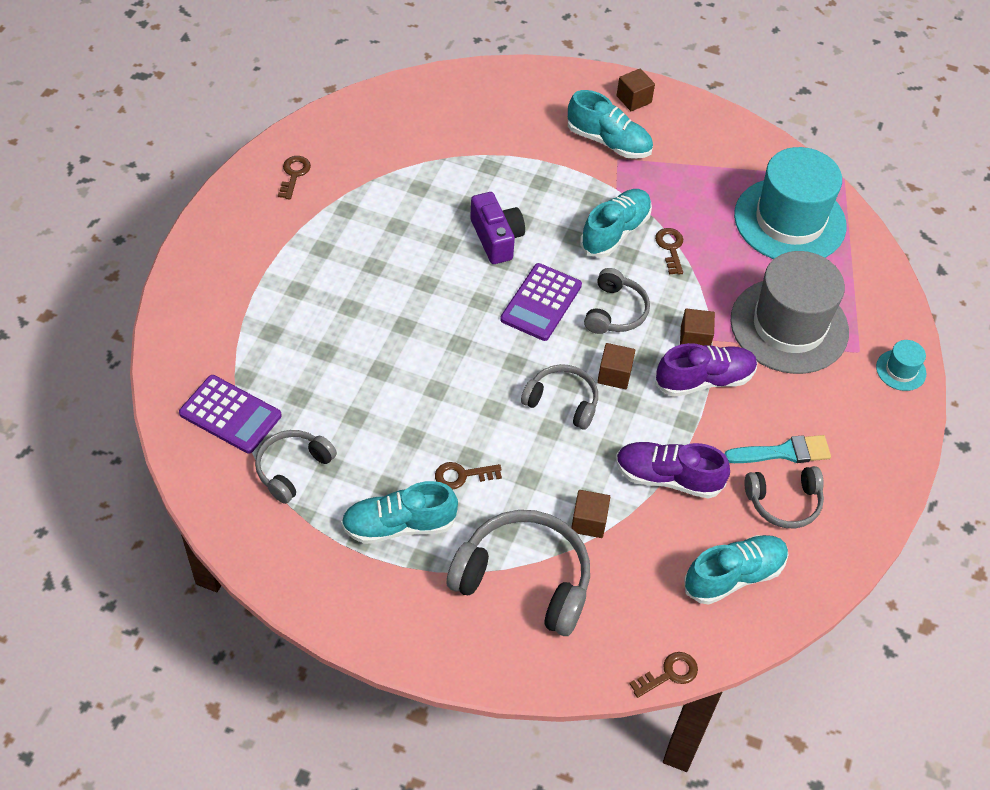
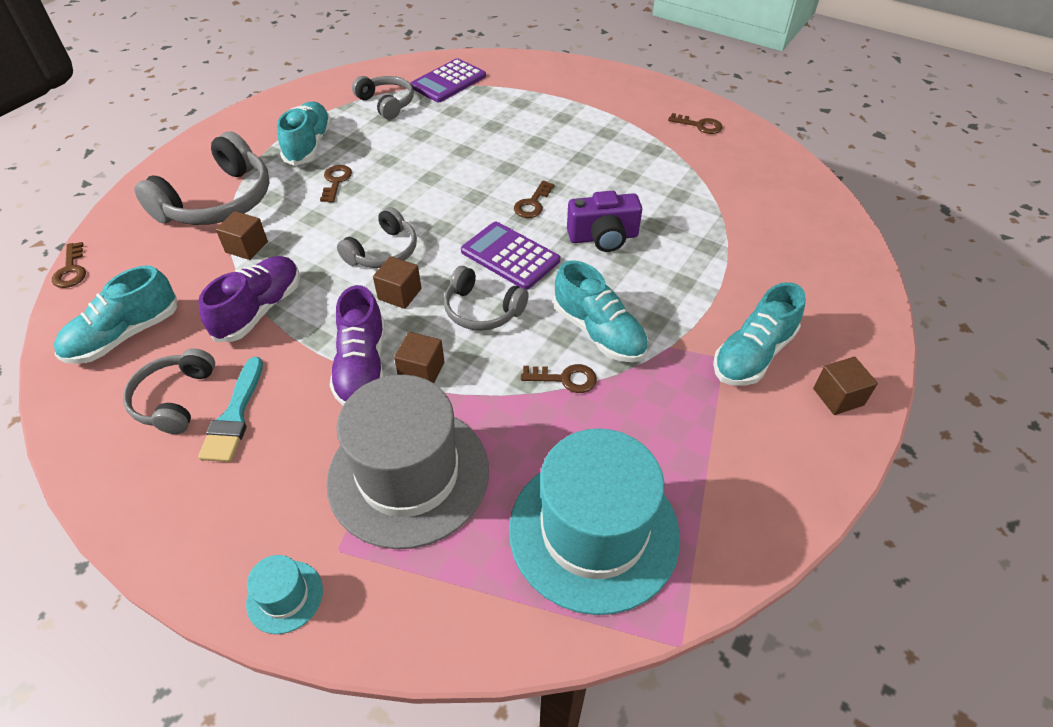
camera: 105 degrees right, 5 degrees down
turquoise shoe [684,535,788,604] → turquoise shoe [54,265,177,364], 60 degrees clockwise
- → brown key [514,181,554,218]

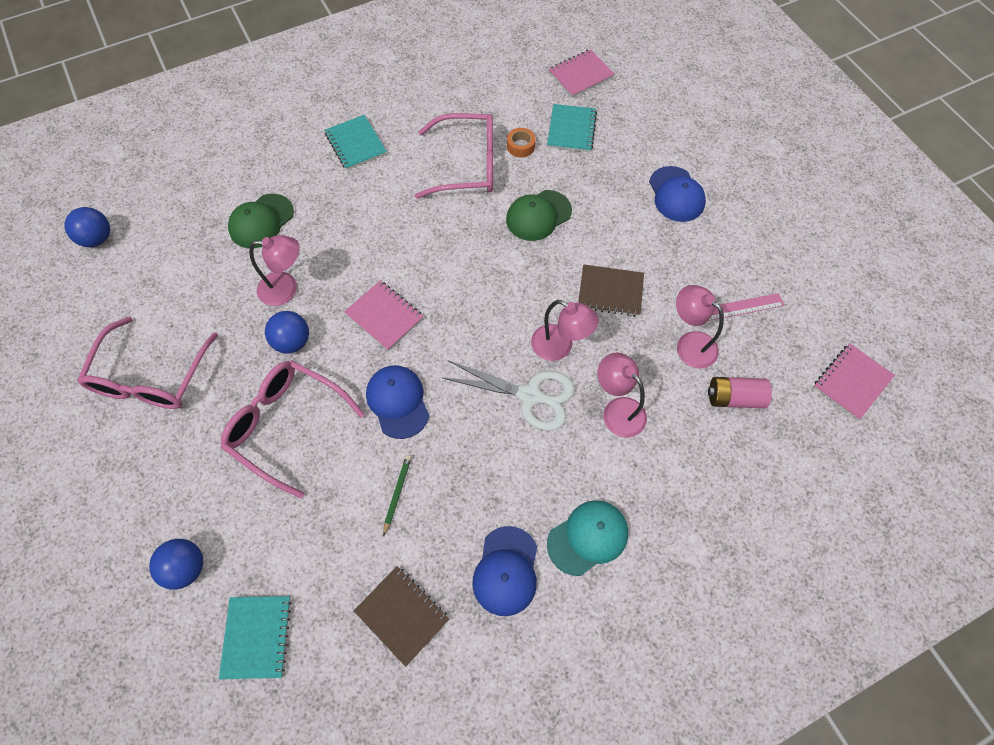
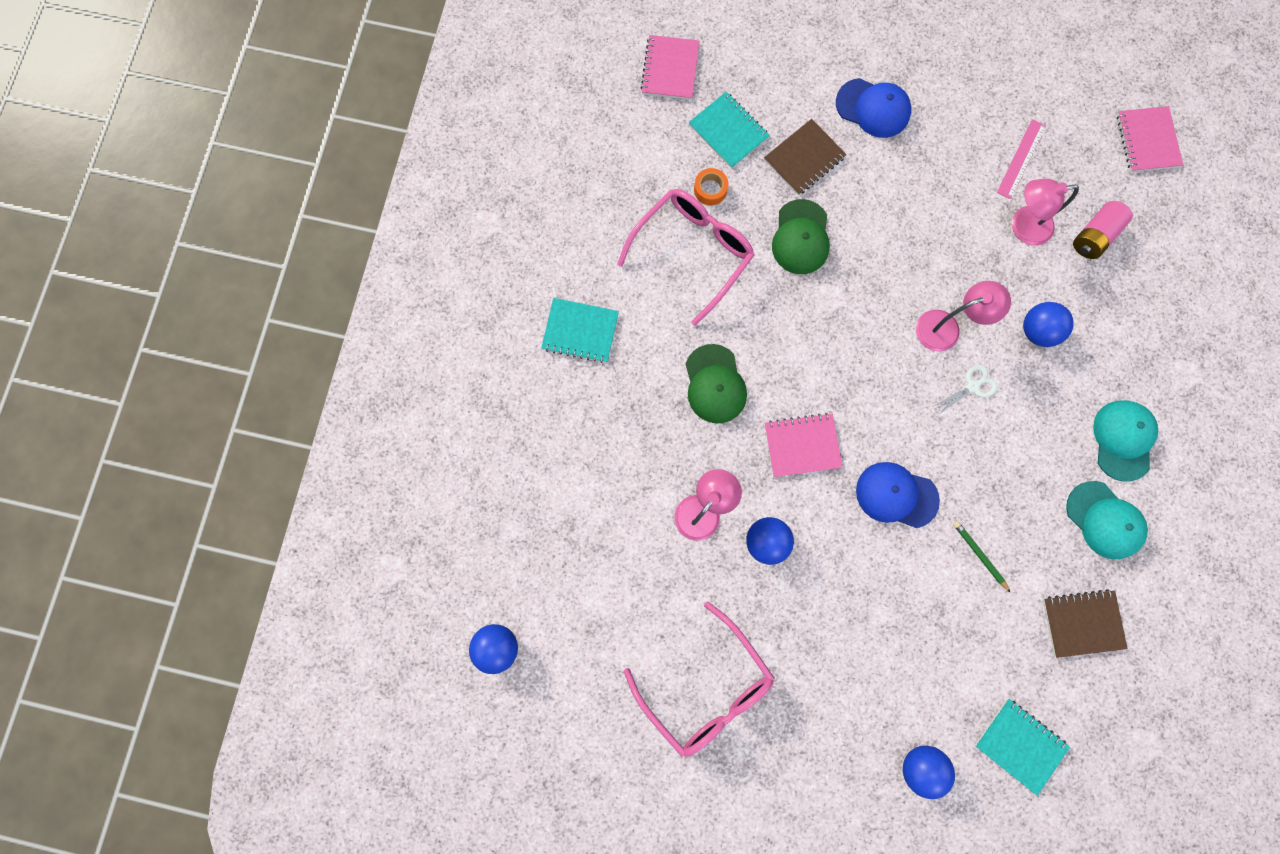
camera: 50 degrees left, 15 degrees up
green cap [228,194,294,248] → green cap [686,344,747,423], shifted
brown notebook [578,265,644,317] → brown notebook [764,119,847,195], shifted
pink lamp [597,352,647,438] → blue ball [1023,302,1074,347]
pink glasses [221,360,365,499] → -
white scissors [443,361,575,431] → white scissors [932,365,998,416], x0.52
blue cap [472,526,537,616] → turquoise cap [1066,481,1148,559]

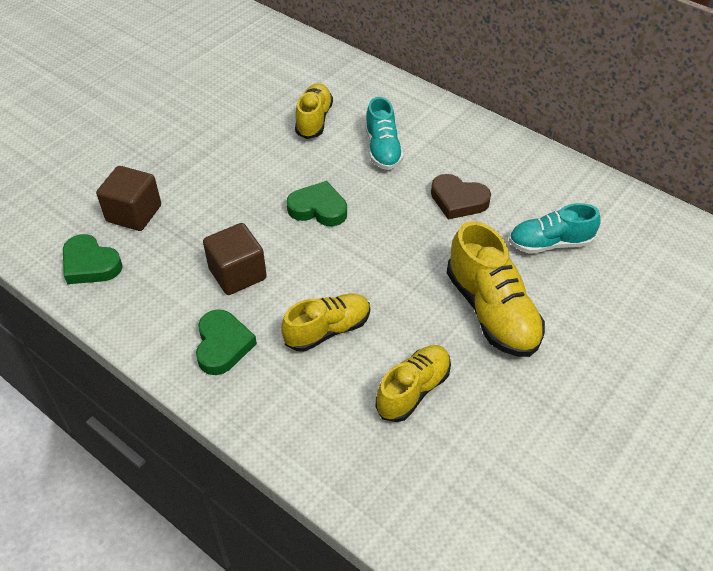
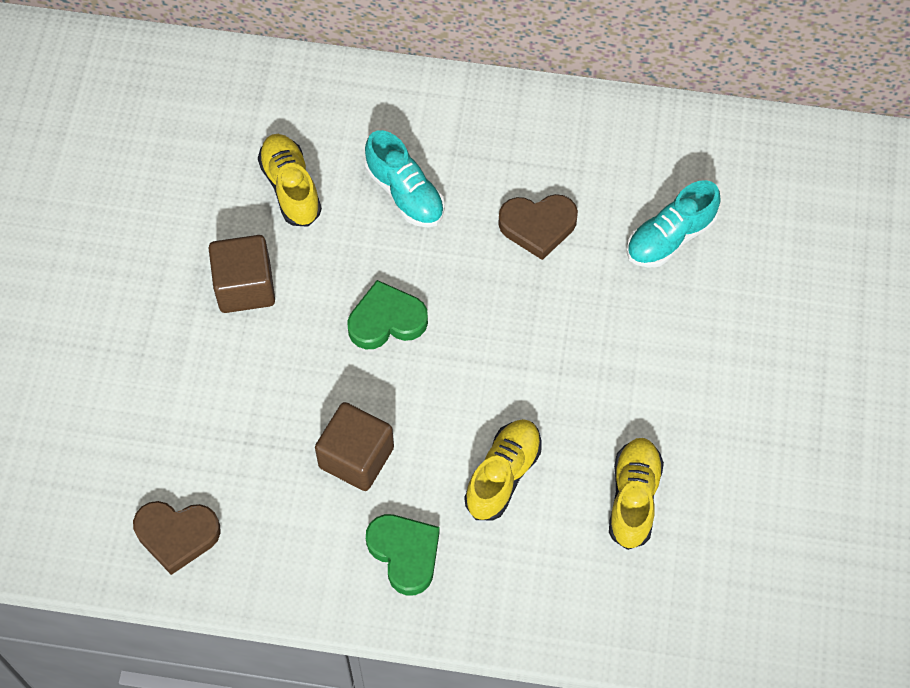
camera: 30 degrees left, 15 degrees up
brown cube [96,166,161,231] → brown cube [209,235,275,313], shifted
yellow shoe [447,221,545,357] → -
green heart [63,234,123,284] → brown heart [133,501,221,575]

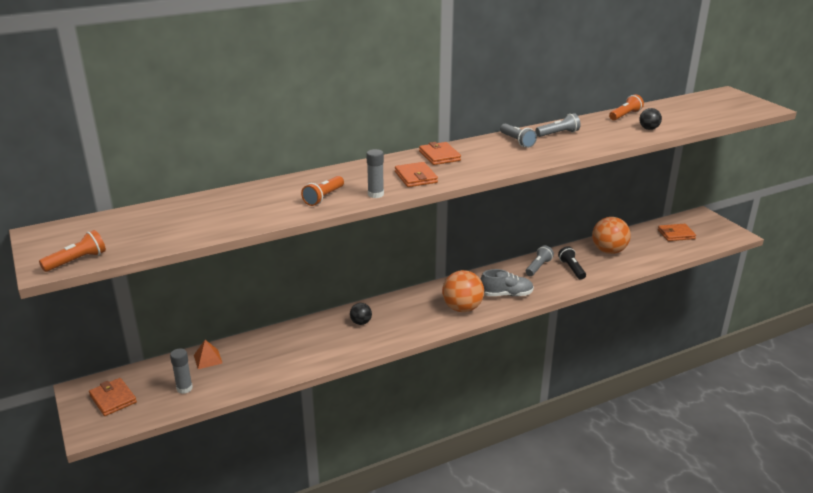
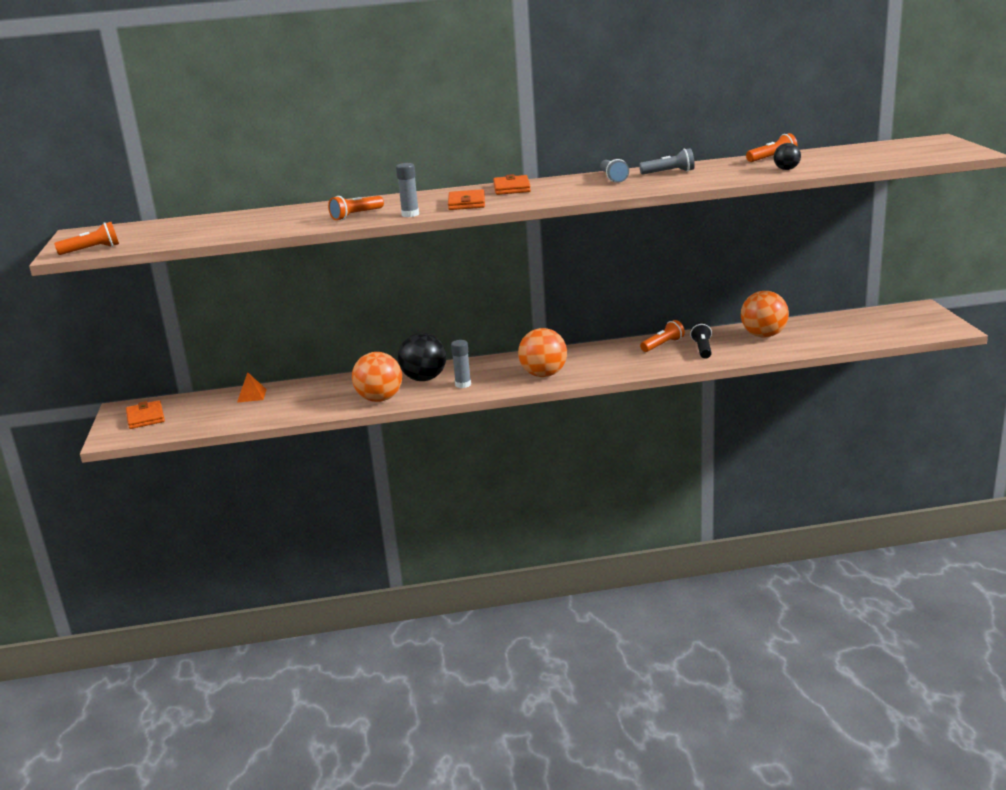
camera: 20 degrees right, 5 degrees down
orange wallet [658,224,696,241] → -
grey flashlight [526,245,554,276] → orange flashlight [640,320,685,352]
grey shoe [481,269,534,297] → -
black ball [350,303,372,325] → black ball [398,333,446,381], x1.93
grey glue stick [170,349,193,394] → grey glue stick [451,340,471,388], shifted
- → orange ball [352,352,402,402]

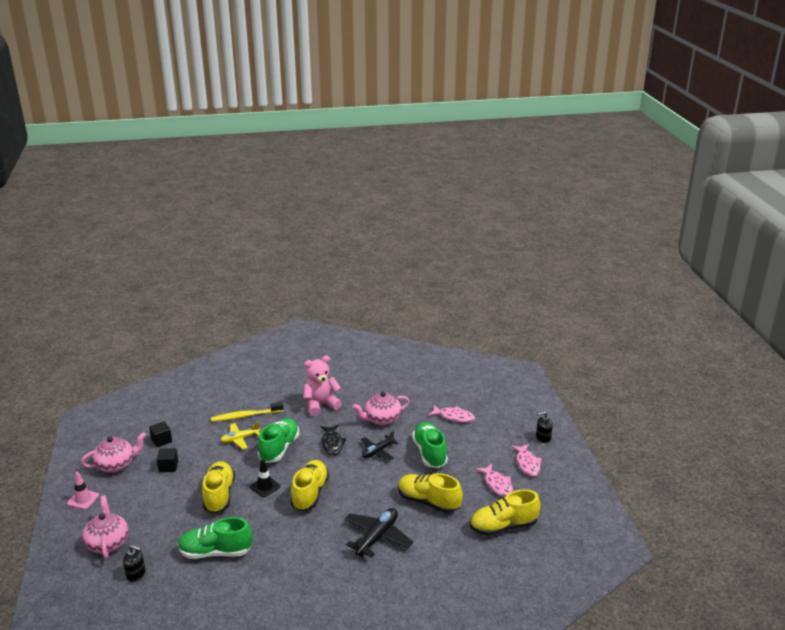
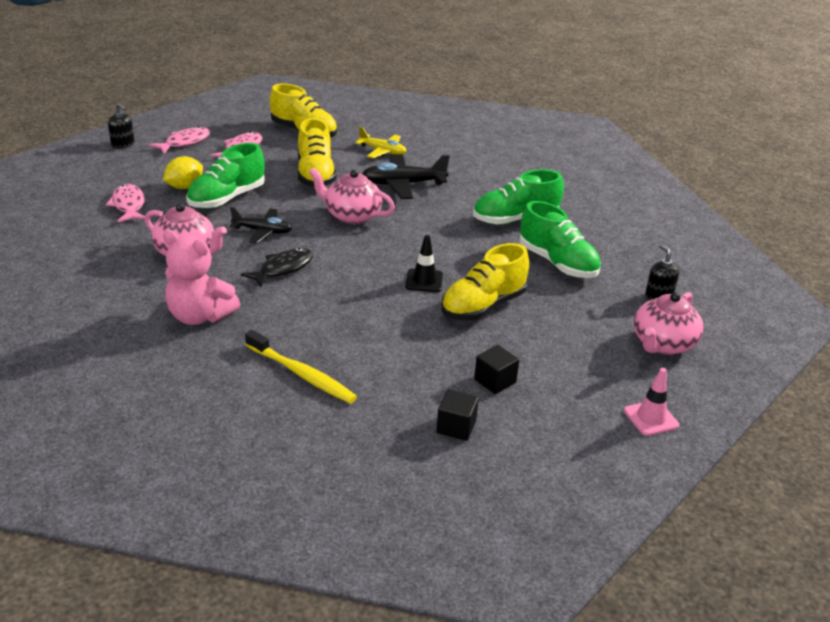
camera: 130 degrees left, 5 degrees up
green shoe [258,418,300,463] → green shoe [473,169,564,225], shifted
yellow plane [220,422,260,449] → yellow plane [355,127,407,158], shifted
pink teapot [81,432,146,473] → pink teapot [309,168,395,224], shifted
yellow shoe [290,460,329,511] → -
- → yellow lemon [163,156,203,189]

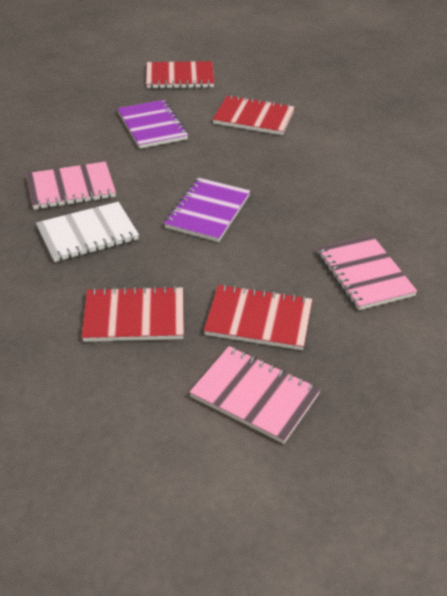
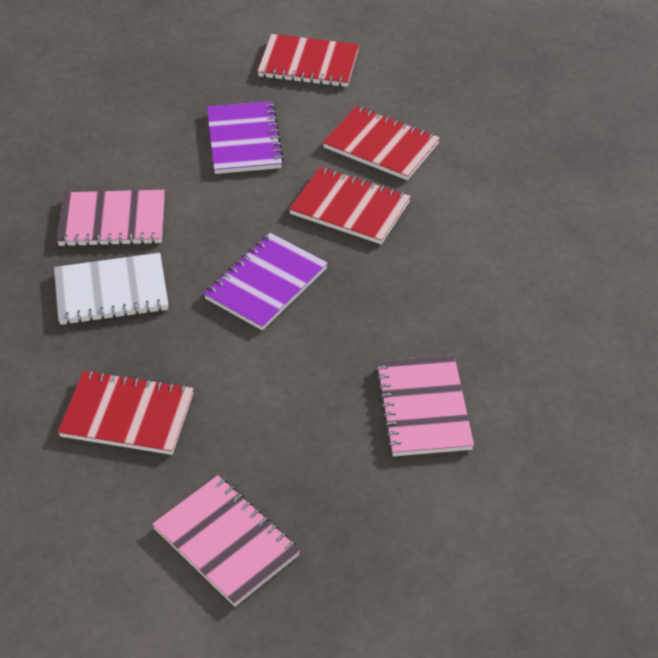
camera: 15 degrees right, 5 degrees up
red notebook [204,284,312,350] → red notebook [289,167,411,244], shifted

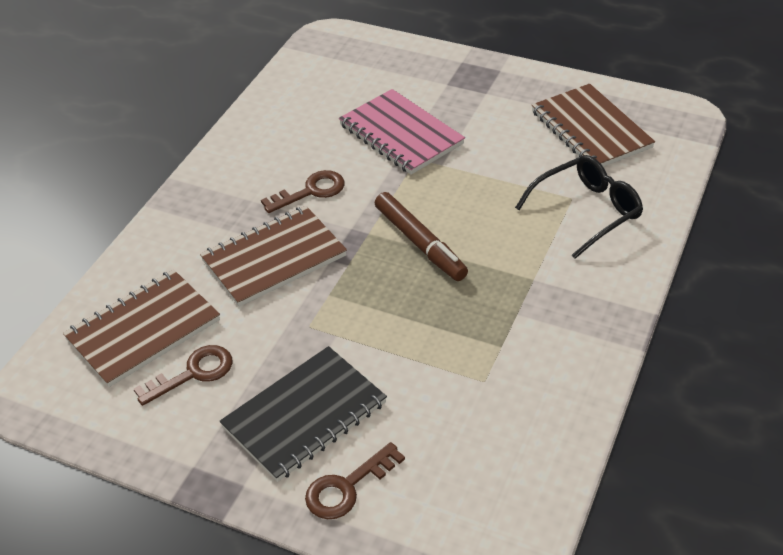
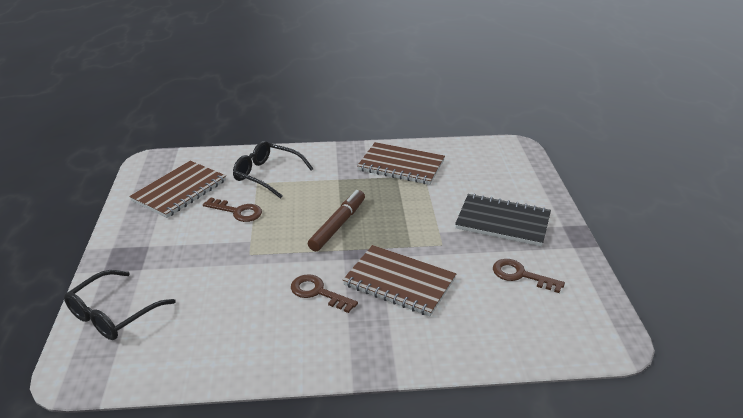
camera: 120 degrees left, 10 degrees down
pink notebook [339,89,465,175] → -
brown notebook [63,270,220,387] → brown notebook [357,142,445,185], shifted
brown key [305,442,405,519] → brown key [203,197,262,222], shifted
- → black glasses [64,270,176,340]

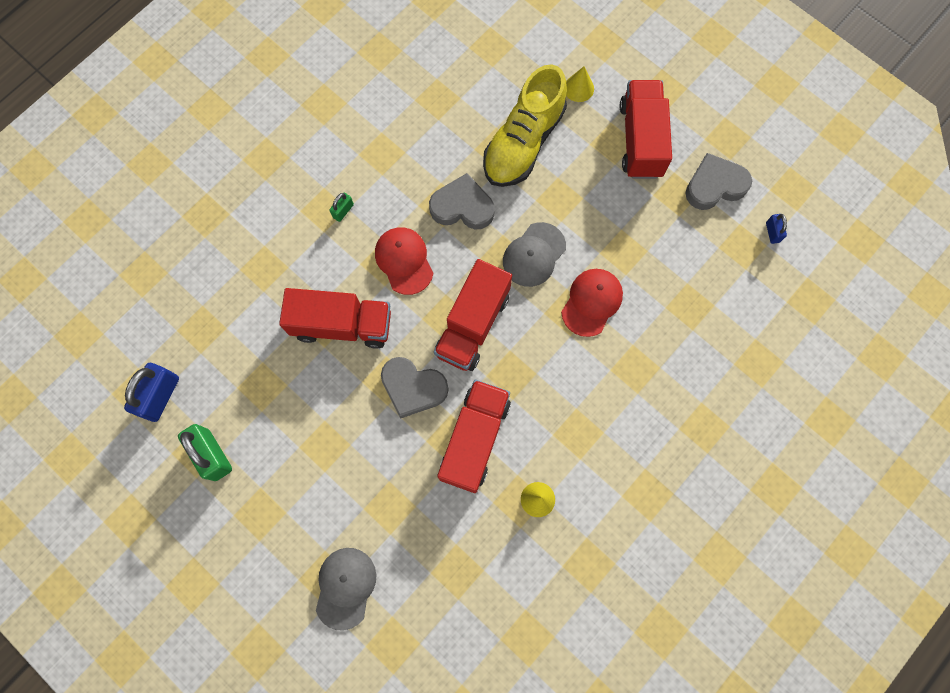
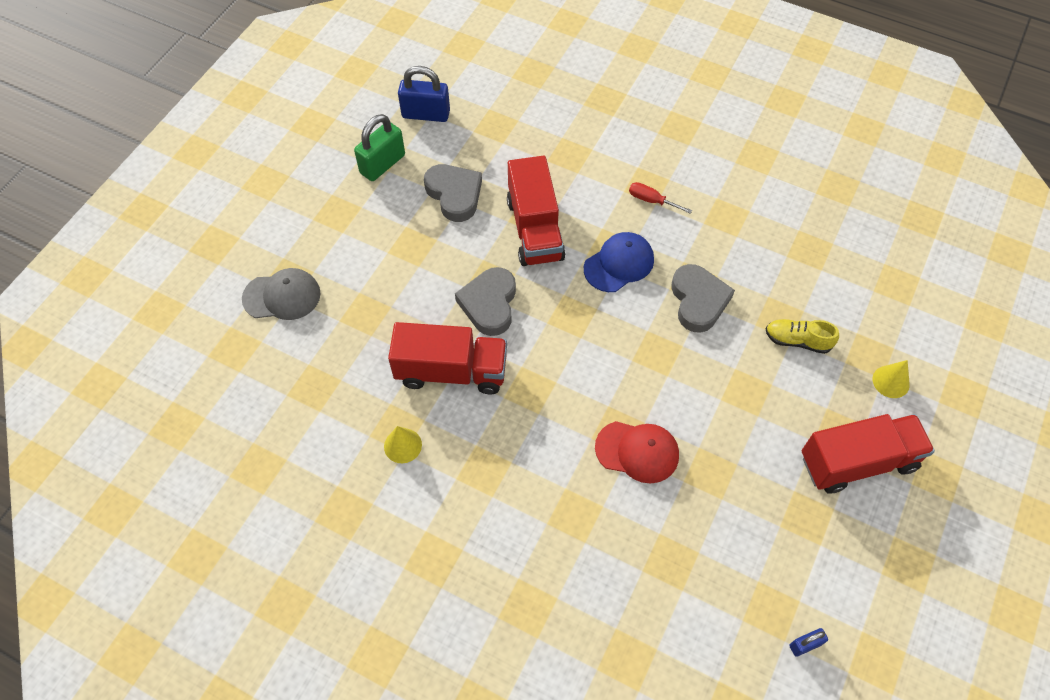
camera: 75 degrees right, 15 degrees down
yellow shoe [483,64,567,187] → yellow shoe [766,319,839,354], x0.48
grey heart [686,153,752,210] → grey heart [424,164,482,222], shifted
green padlock [330,192,354,222] → red screwdriver [629,182,692,214]
grey cap [503,222,566,287] → -
red cap [375,227,433,295] → blue cap [584,232,654,292]
red truck [434,259,512,371] → -

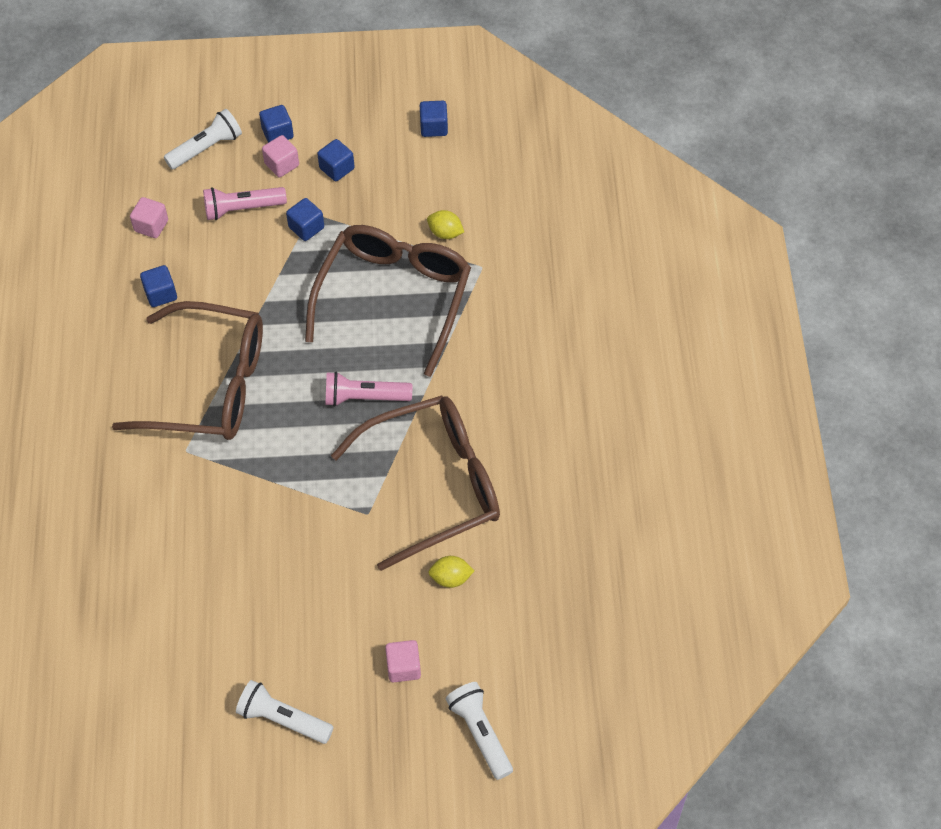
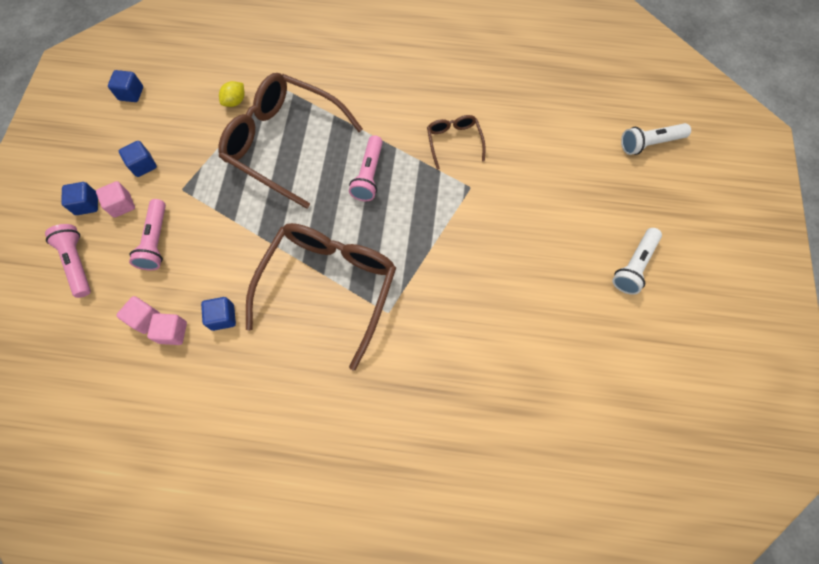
camera: 80 degrees left, 10 degrees up
white flashlight [164,109,242,169] → pink flashlight [45,224,91,298]
blue cube [286,198,324,241] → -
brown glasses [331,396,500,571] → brown glasses [427,115,486,170], x0.47
yellow lemon [428,556,475,588] → -
pink cube [385,640,421,682] → pink cube [147,313,187,345], shifted

